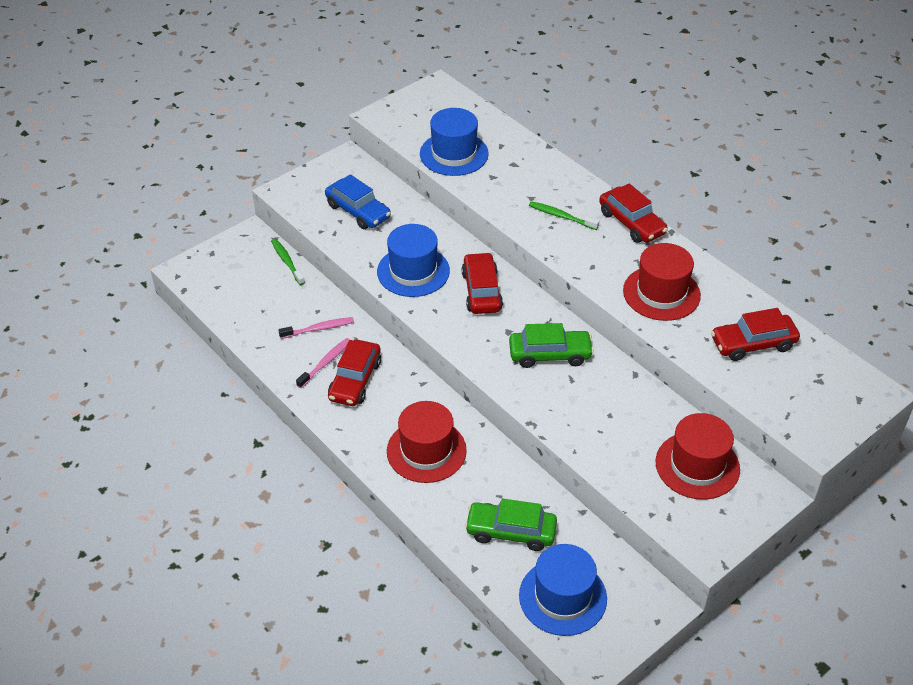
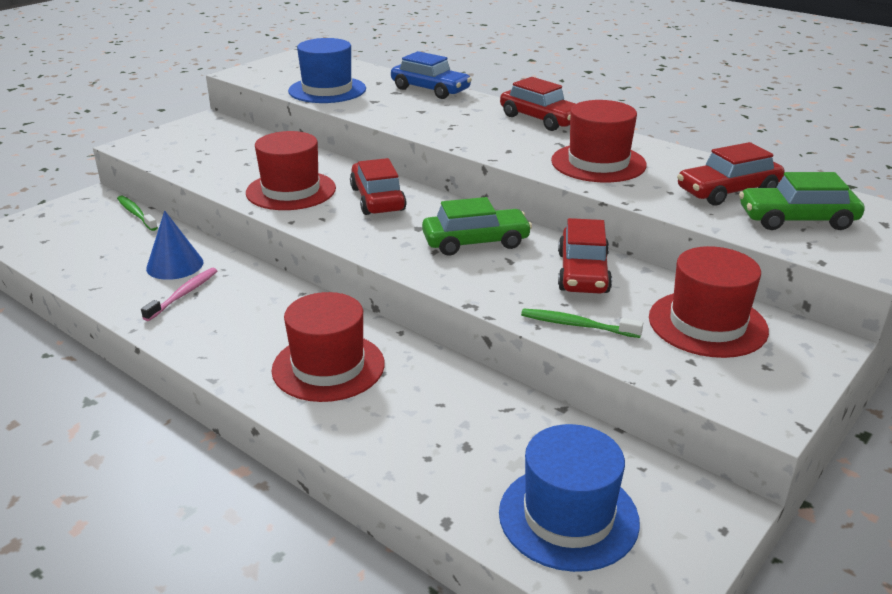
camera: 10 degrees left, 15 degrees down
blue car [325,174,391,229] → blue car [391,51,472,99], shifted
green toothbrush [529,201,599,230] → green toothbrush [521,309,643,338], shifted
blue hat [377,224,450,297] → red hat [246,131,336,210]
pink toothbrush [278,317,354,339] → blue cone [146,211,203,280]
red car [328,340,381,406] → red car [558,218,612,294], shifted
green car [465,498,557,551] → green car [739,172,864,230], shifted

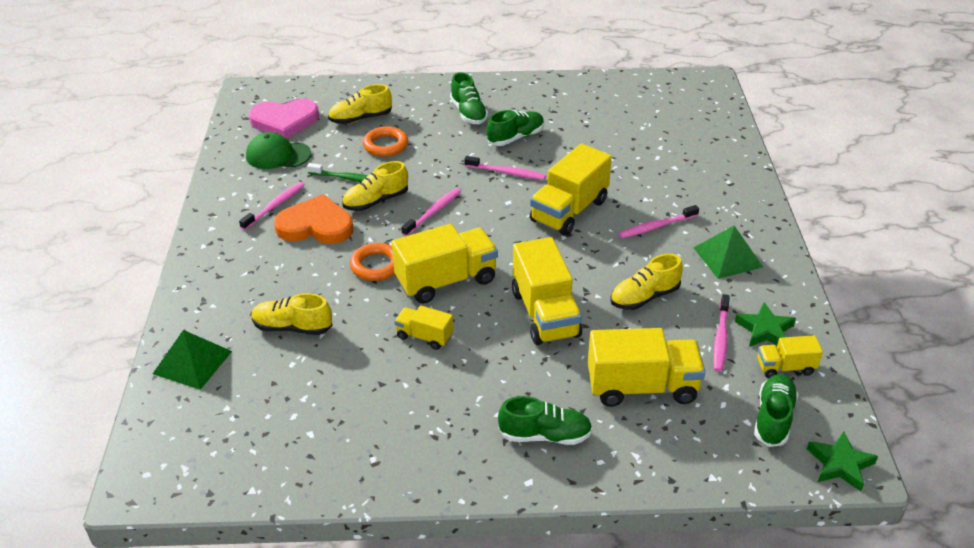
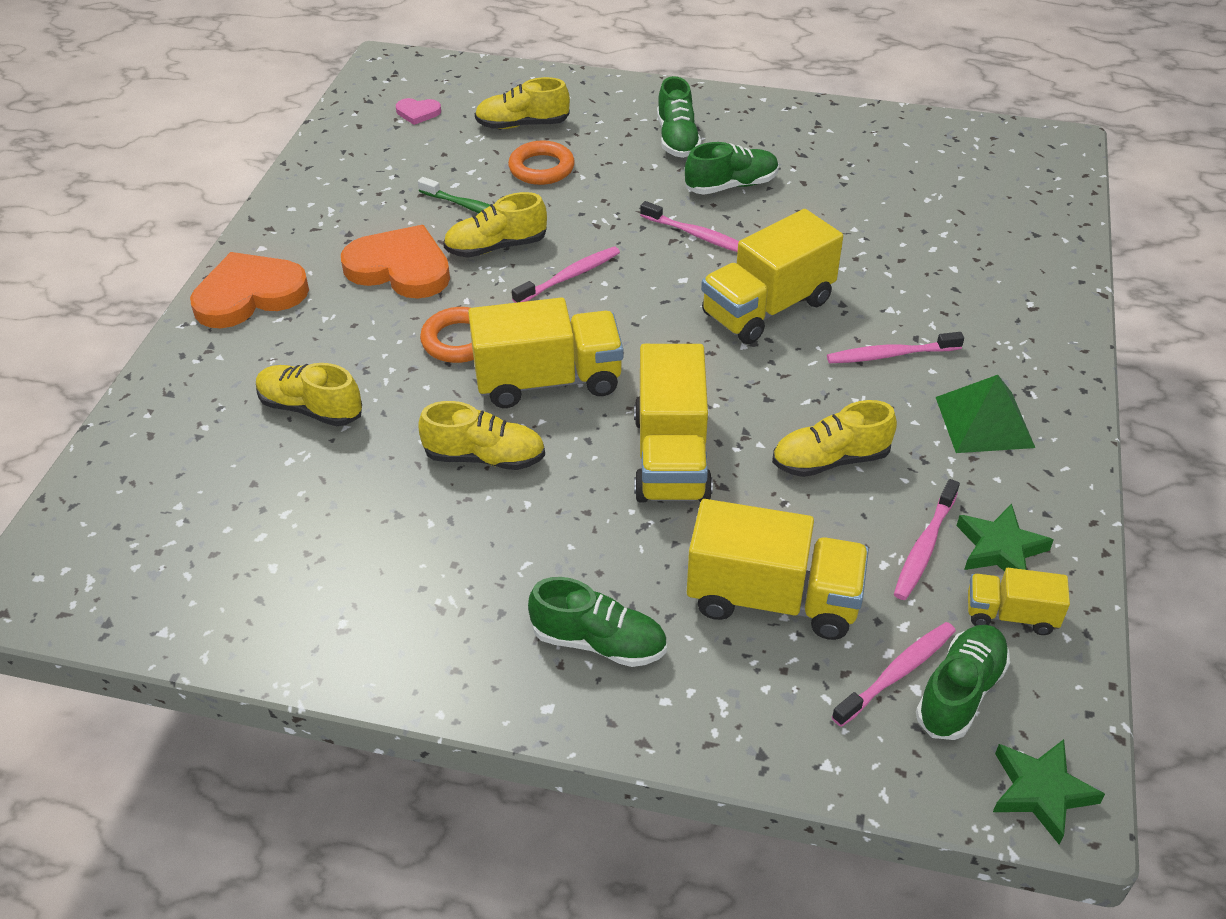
camera: 15 degrees right, 5 degrees up
pink heart [248,98,319,139] → pink heart [396,98,441,125], x0.46
green cap [246,132,311,169] → -
pink toothbrush [239,182,305,230] → pink toothbrush [832,622,956,727], shifted
yellow truck [394,305,453,350] → yellow shoe [418,401,545,470]
green pyramid [153,330,232,390] → -
- → orange heart [190,252,309,328]

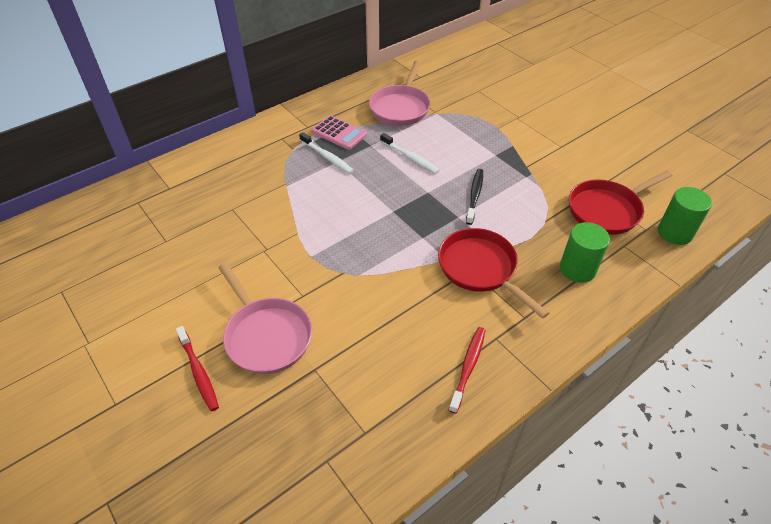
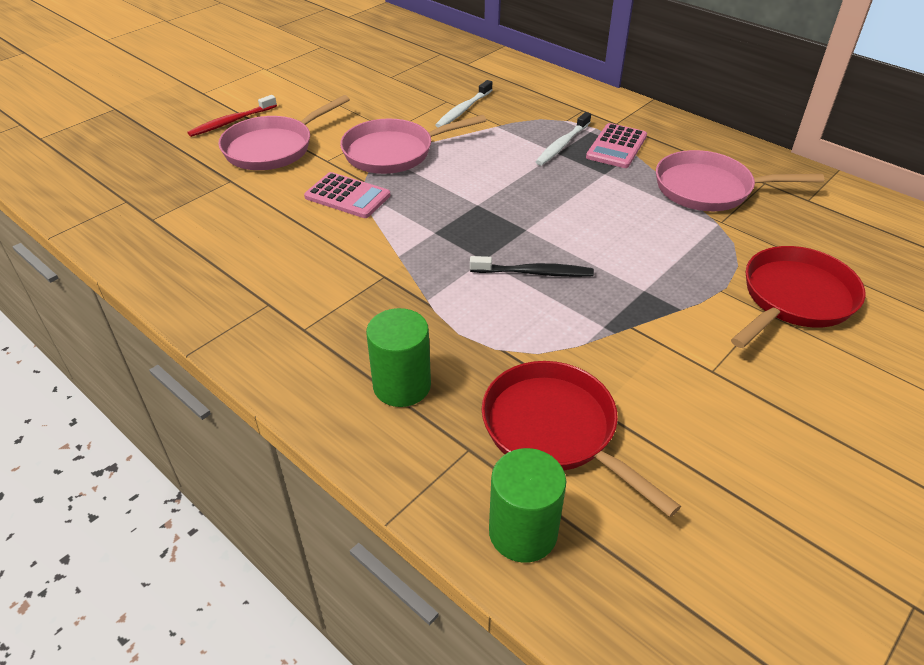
camera: 80 degrees right, 5 degrees down
white toothbrush [380,133,440,174] → white toothbrush [435,80,492,128], shifted
red pan [438,228,549,319] → red pan [731,246,866,348], shifted
red toothbrush [449,327,486,414] → -
- → pink pan [340,115,486,174]
- → pink calculator [304,172,391,218]

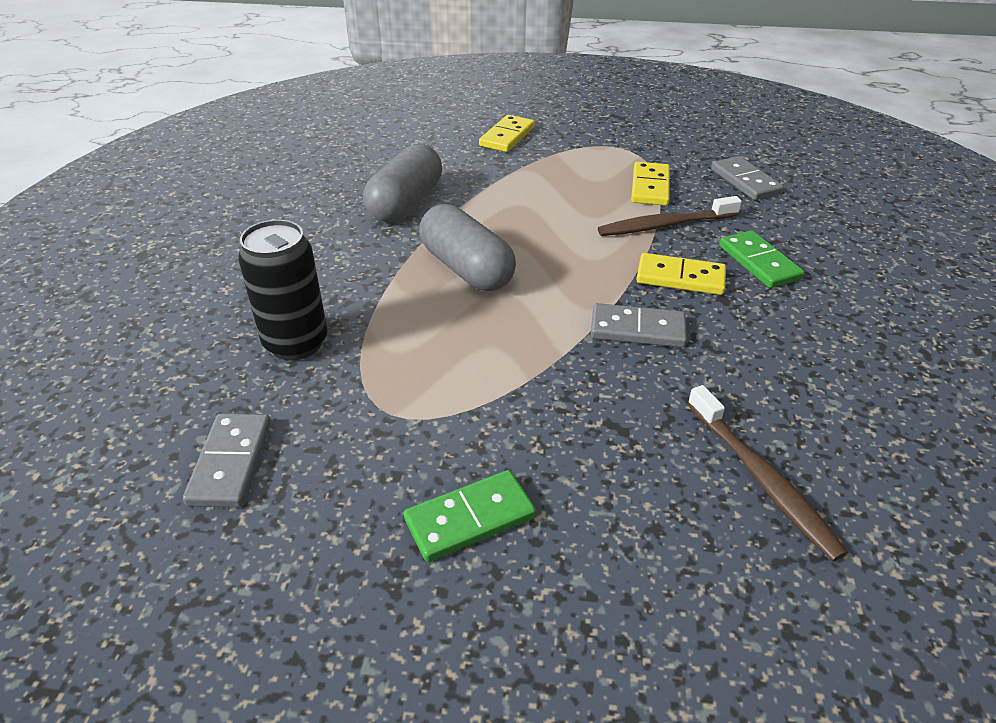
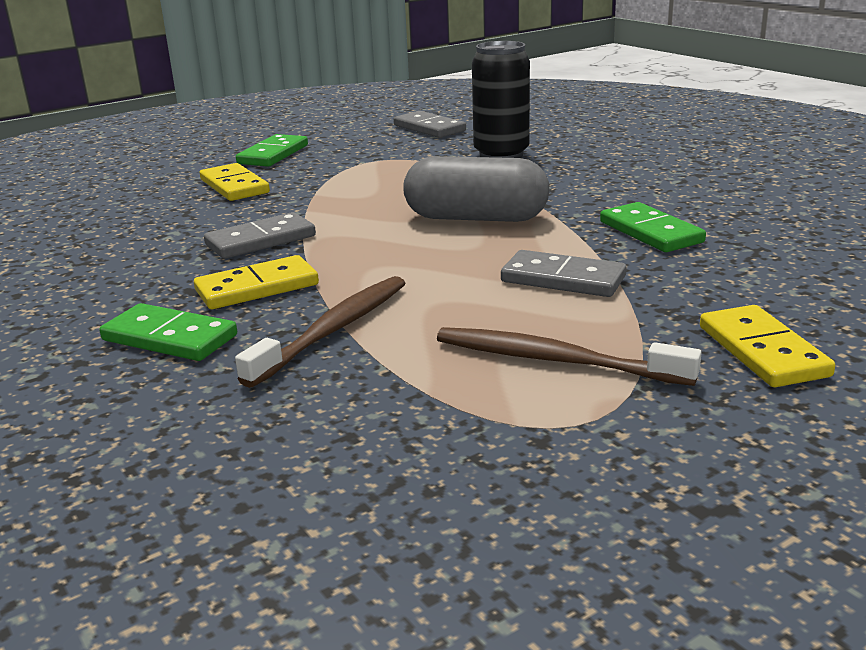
camera: 140 degrees right, 15 degrees down
grey capsule [363,144,442,222] → green domino [600,202,706,252]
grey domino [711,156,784,200] → grey domino [501,250,627,297], shifted
yellow domino [631,162,670,206] → yellow domino [200,163,270,201], shifted
brown toothbrush [687,385,848,562] → brown toothbrush [437,327,702,386], shifted

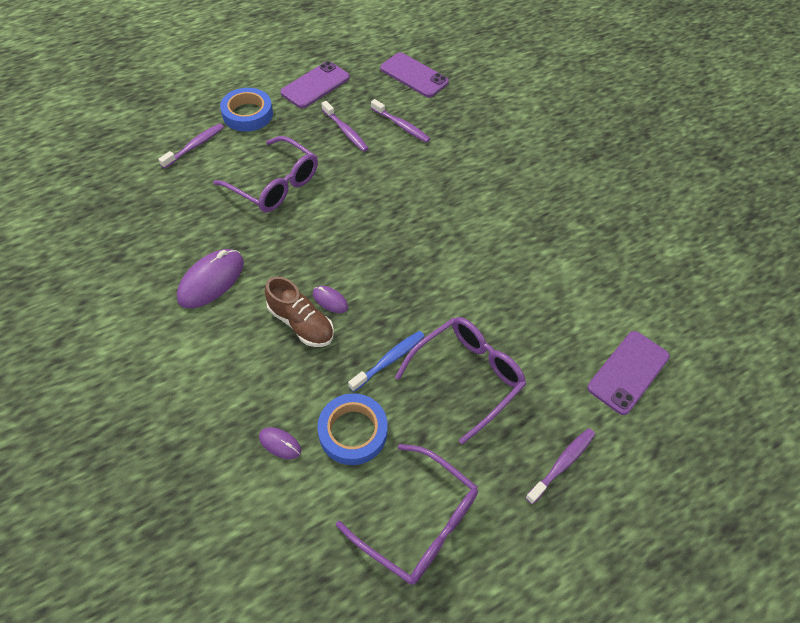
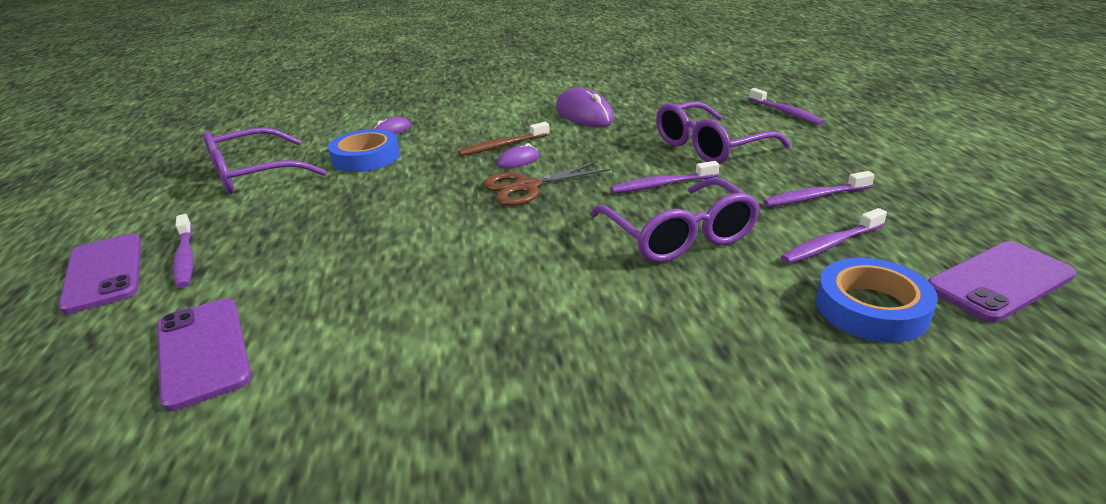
camera: 115 degrees right, 25 degrees down
purple phone [281,61,350,108] → purple phone [58,234,141,314], shifted
blue tape [220,88,273,132] → blue tape [816,258,938,343], shifted
brown shoe [265,276,334,347] → brown toothbrush [458,122,550,156]
purple glasses [395,317,526,445] → purple glasses [590,178,760,263], shifted
blue toothbrush [348,331,425,392] → -
- → brown scissors [483,161,610,206]
- → purple toothbrush [611,161,719,193]

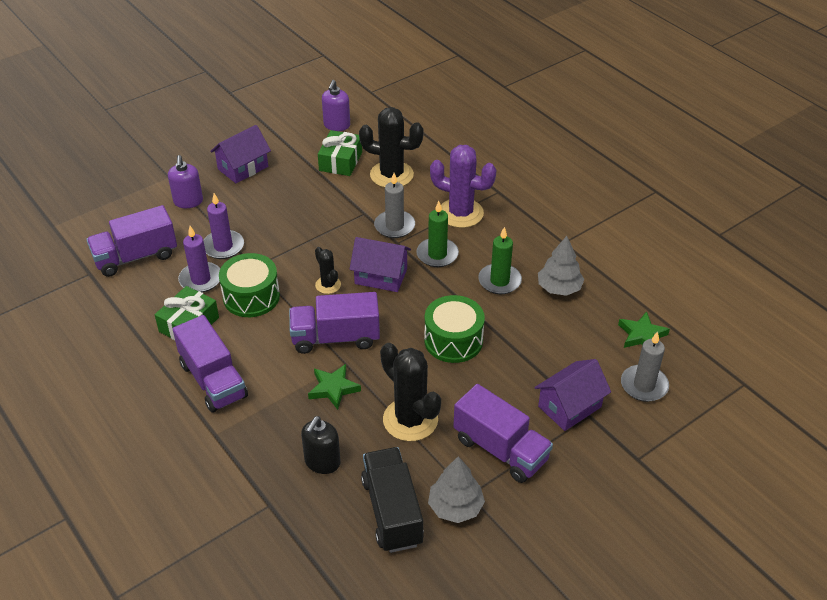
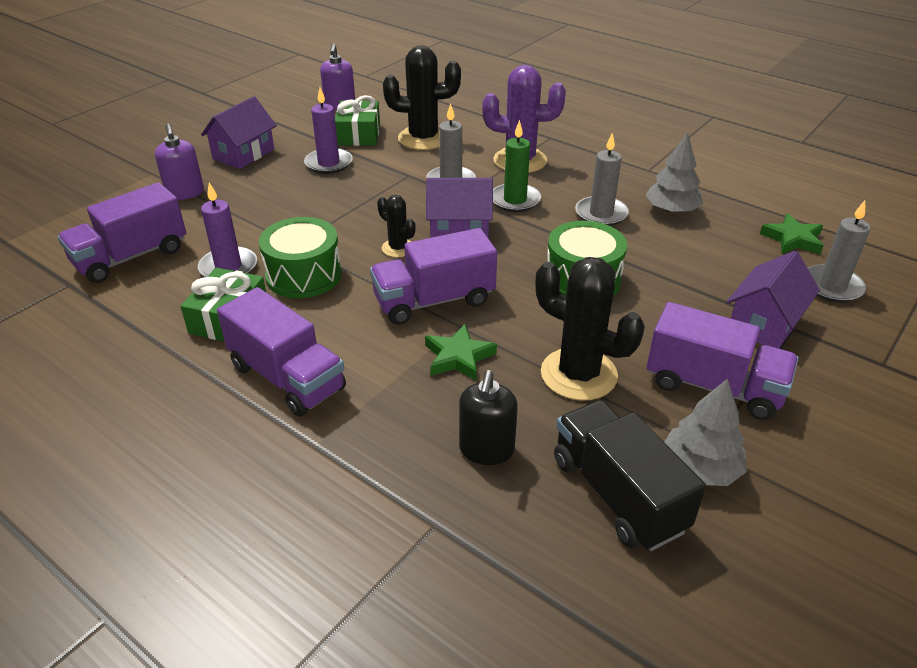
camera: 15 degrees left, 5 degrees down
purple candle [203,193,244,259] → purple candle [304,88,353,174], shifted
green candle [478,227,522,294] → grey candle [575,133,629,226]

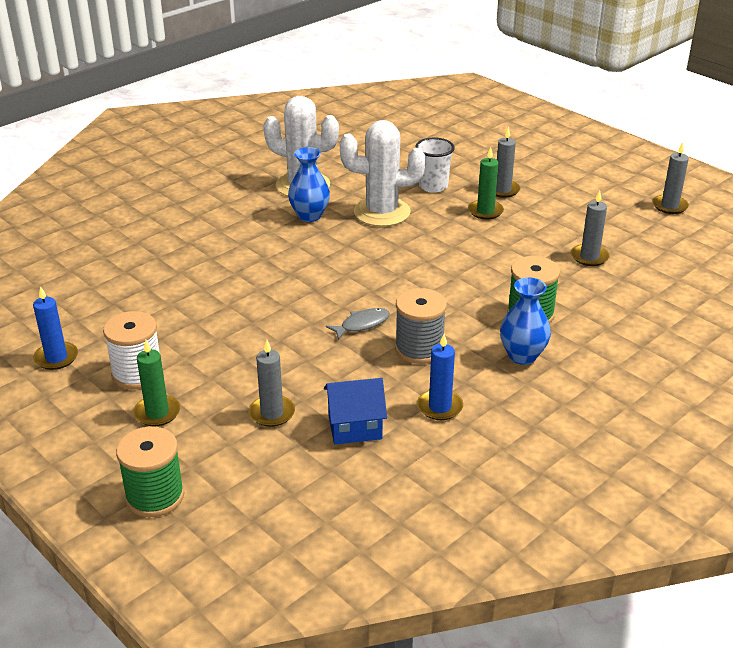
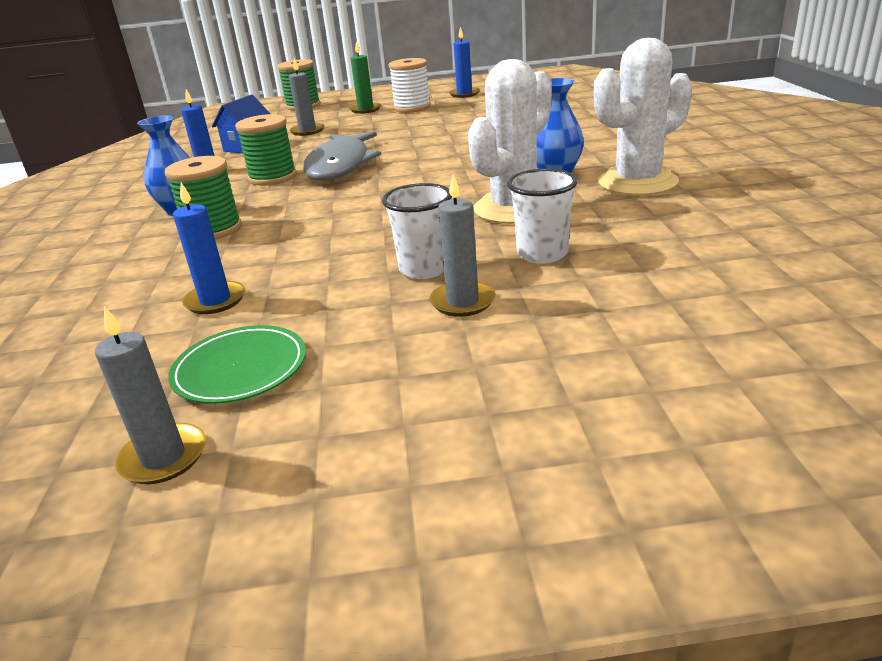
camera: 130 degrees right, 5 degrees down
green candle [468,147,504,220] → white cup [382,183,452,279]
grey candle [571,190,610,266] → blue candle [173,183,245,314]
grey spool [395,288,447,364] → green spool [235,114,297,186]
grey fish [326,308,390,340] → grey fish [303,131,381,181], x2.17
- → green plate [168,325,306,404]

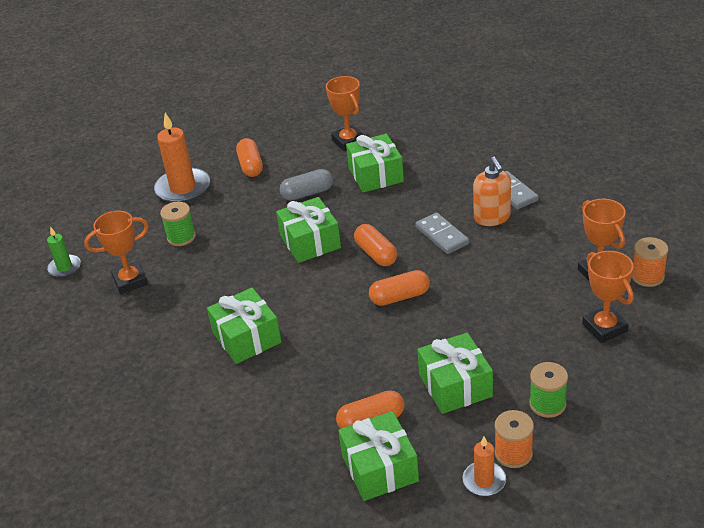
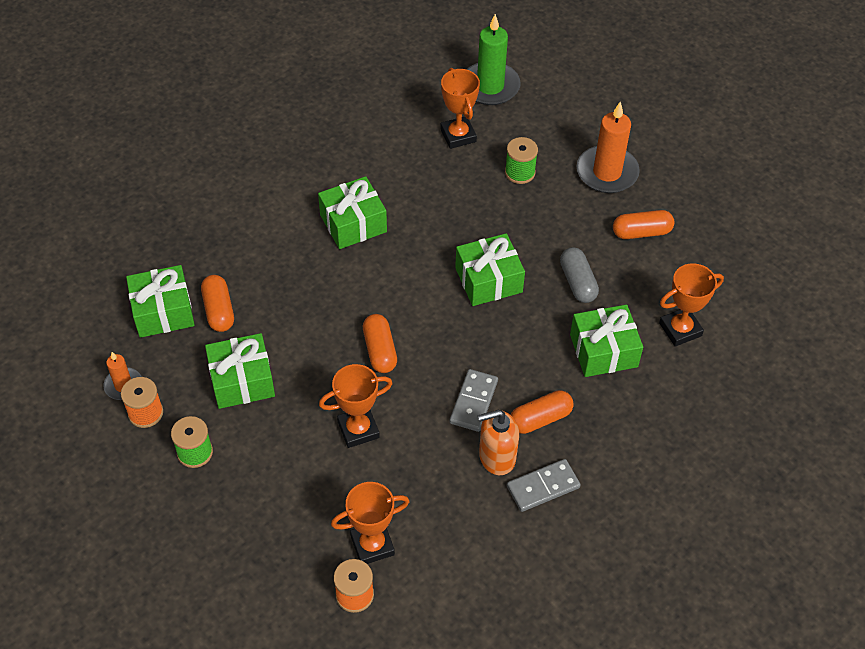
camera: 90 degrees right, 15 degrees up
grey domino [415,212,469,254] → grey domino [450,369,498,432], 45 degrees counterclockwise
orange capsule [354,224,397,266] → orange capsule [511,390,573,434], shifted
green candle [47,226,81,277] → green candle [467,14,521,105], x1.83
orange trophy [582,251,634,343] → orange trophy [319,364,393,448], shifted

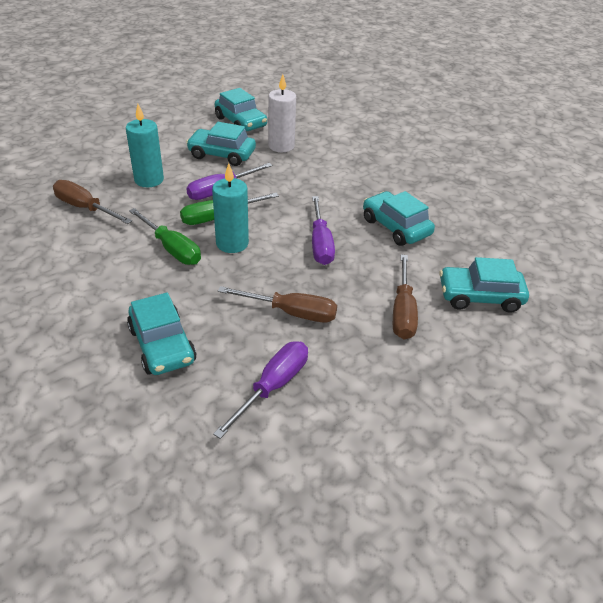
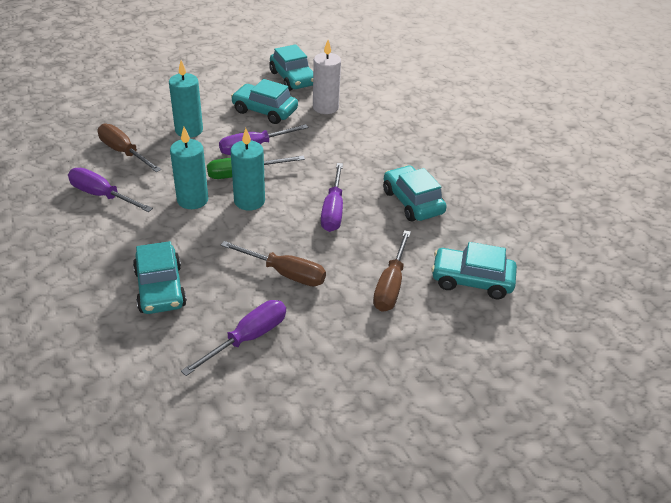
camera: 10 degrees right, 0 degrees up
green screwdriver [129,208,201,265] → turquoise candle [170,127,208,209]
- → purple screwdriver [68,168,153,212]

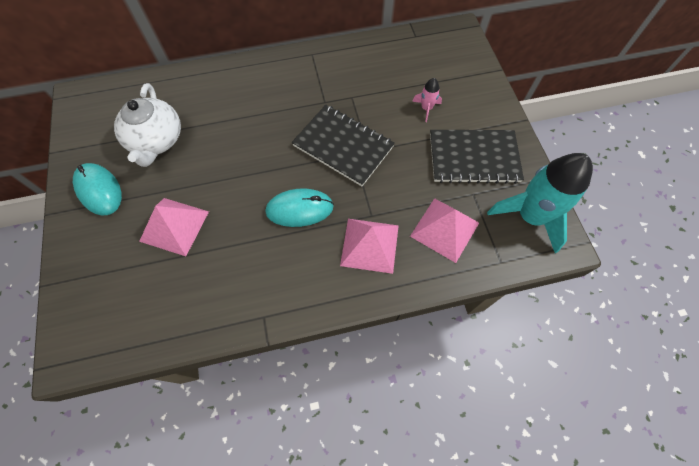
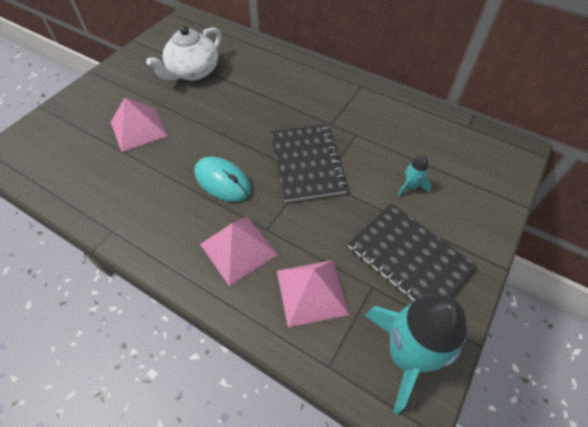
camera: 45 degrees right, 10 degrees down
pink rocket [412,78,442,122] → turquoise rocket [398,155,431,197]
turquoise mouse [73,163,122,215] → -

